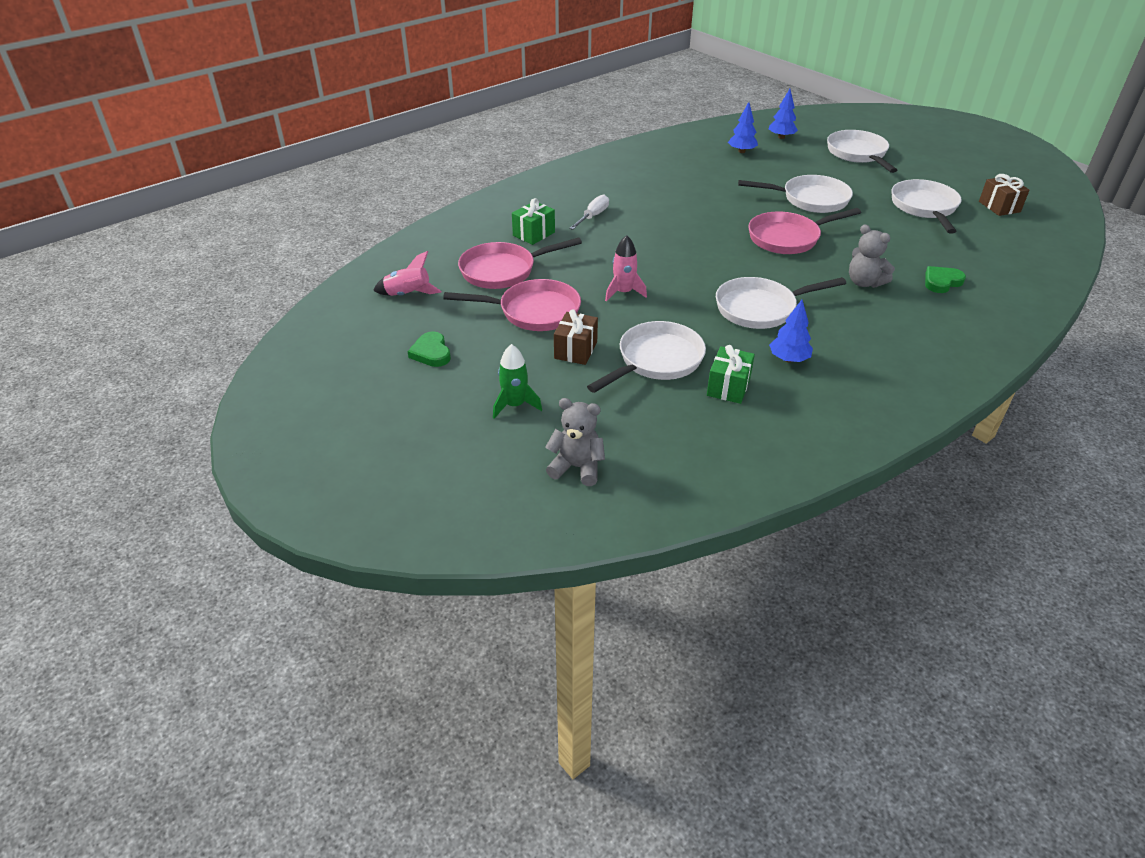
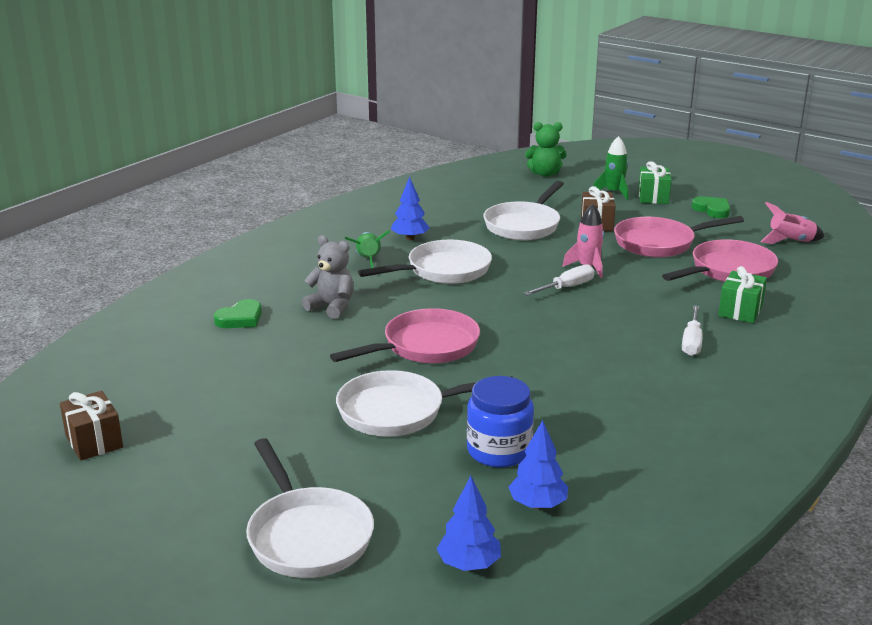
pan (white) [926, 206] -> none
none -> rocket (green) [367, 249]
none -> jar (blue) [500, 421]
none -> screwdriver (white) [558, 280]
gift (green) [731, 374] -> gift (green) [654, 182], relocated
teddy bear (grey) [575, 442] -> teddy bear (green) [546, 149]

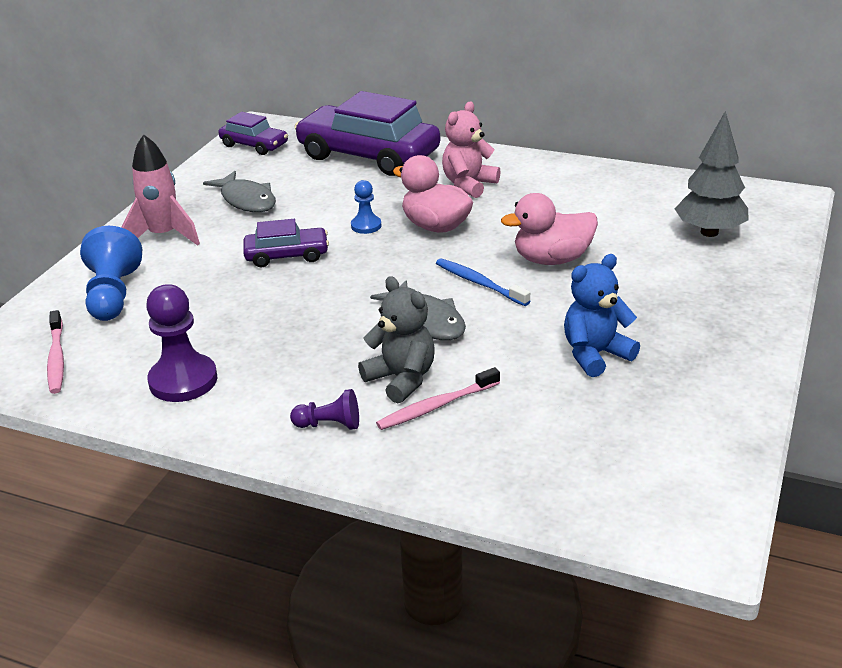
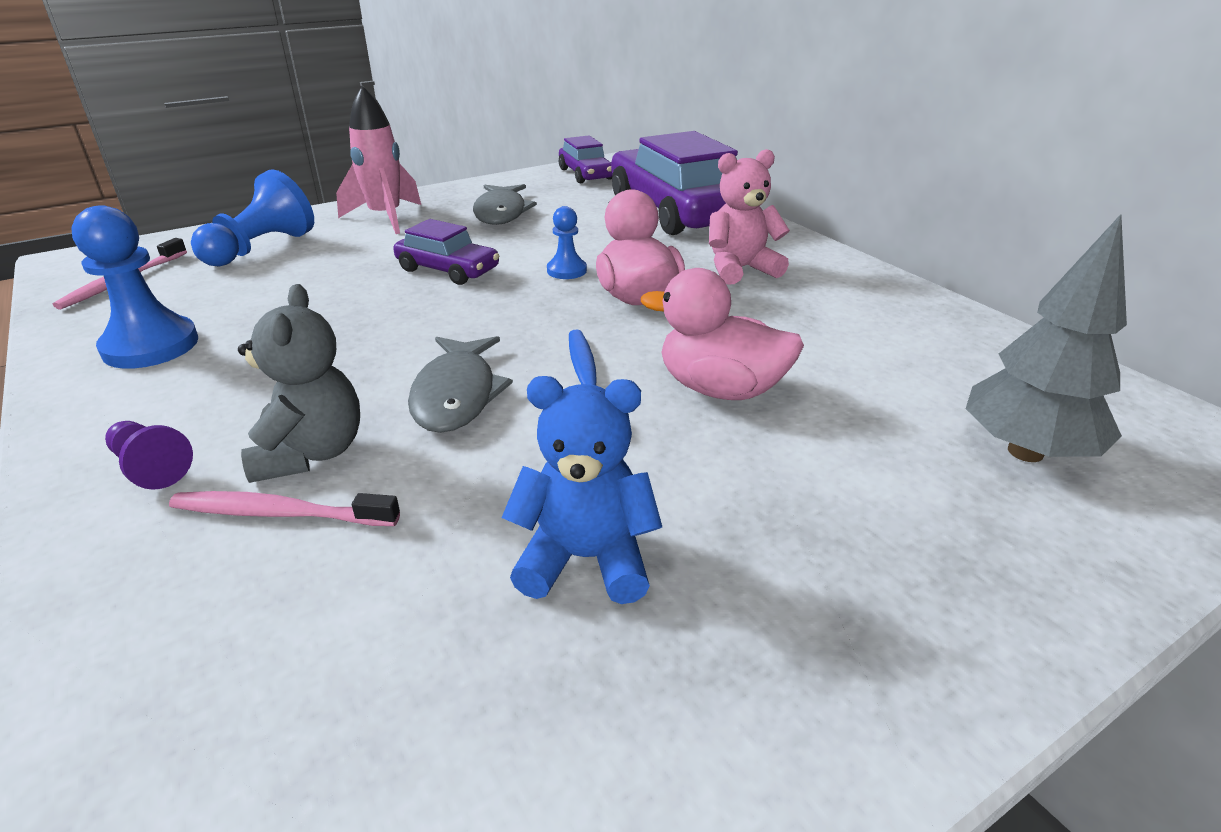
pawn (purple) [181, 343] -> pawn (blue) [134, 287]

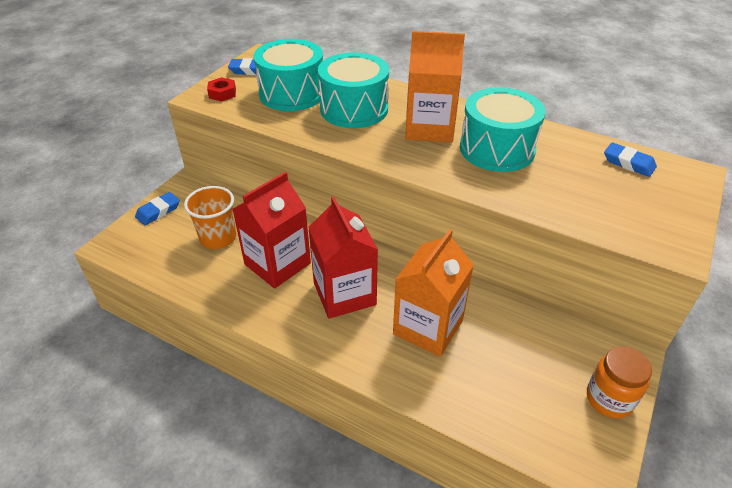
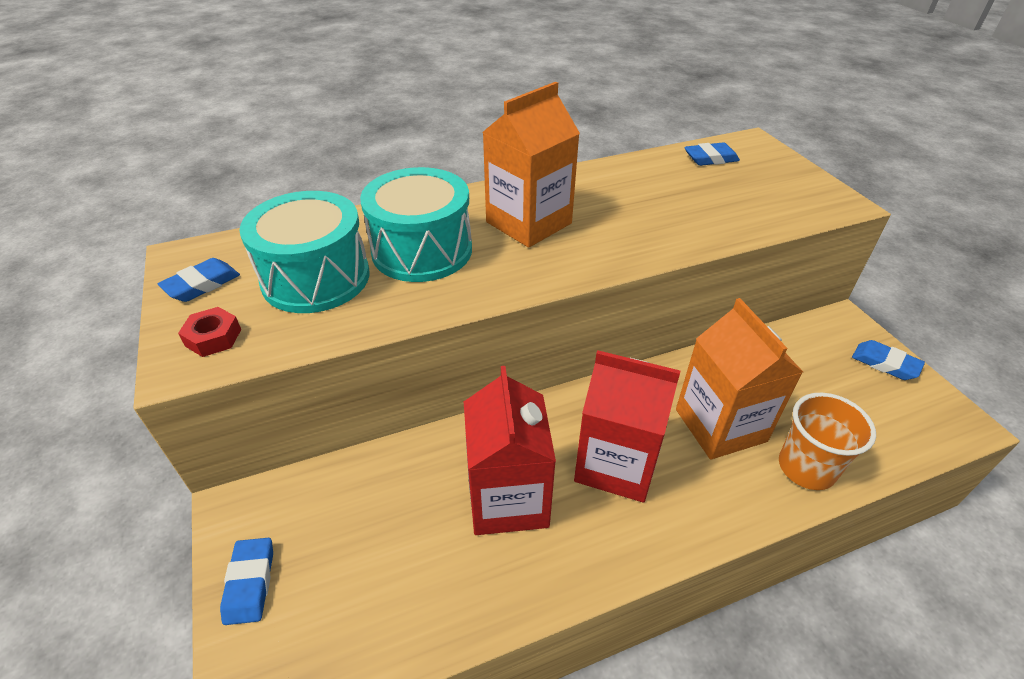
drum (turquoise) [502, 129] -> none
cup (orange) [210, 217] -> cup (orange) [827, 441], relocated
jar (orange) [619, 382] -> eraser (blue) [888, 360]

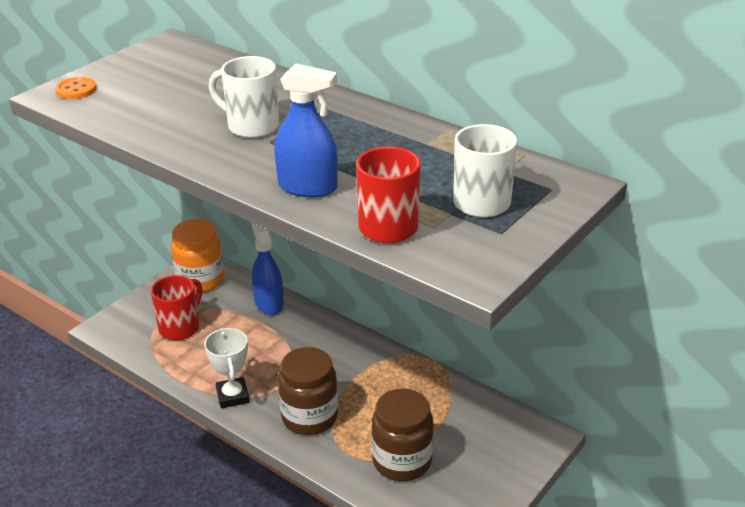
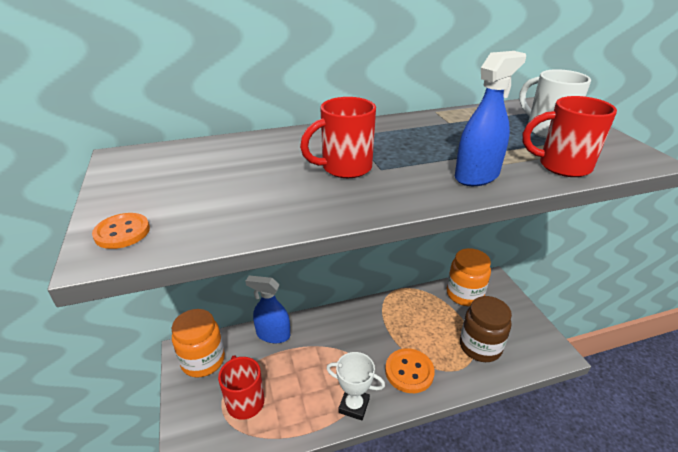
none -> jar (orange) [469, 277]
jar (brown) [308, 391] -> button (orange) [410, 370]
mug (white) [244, 97] -> mug (red) [338, 137]

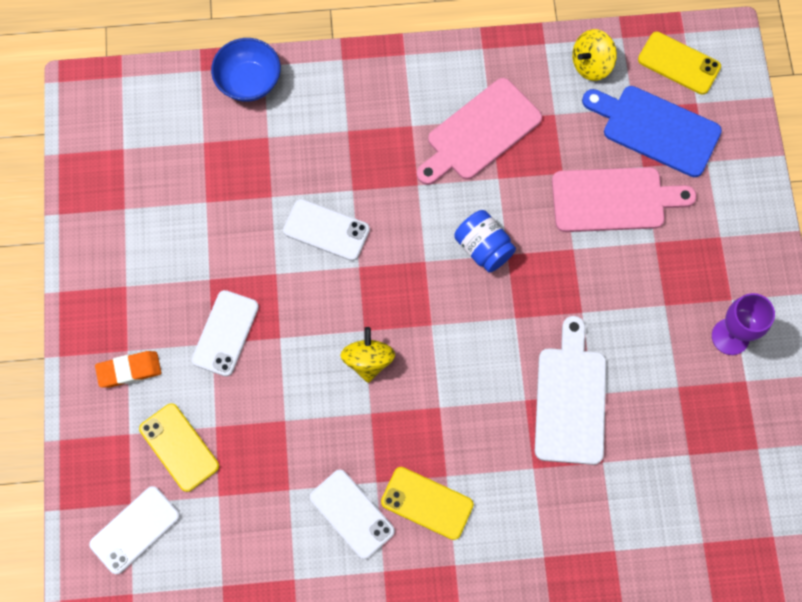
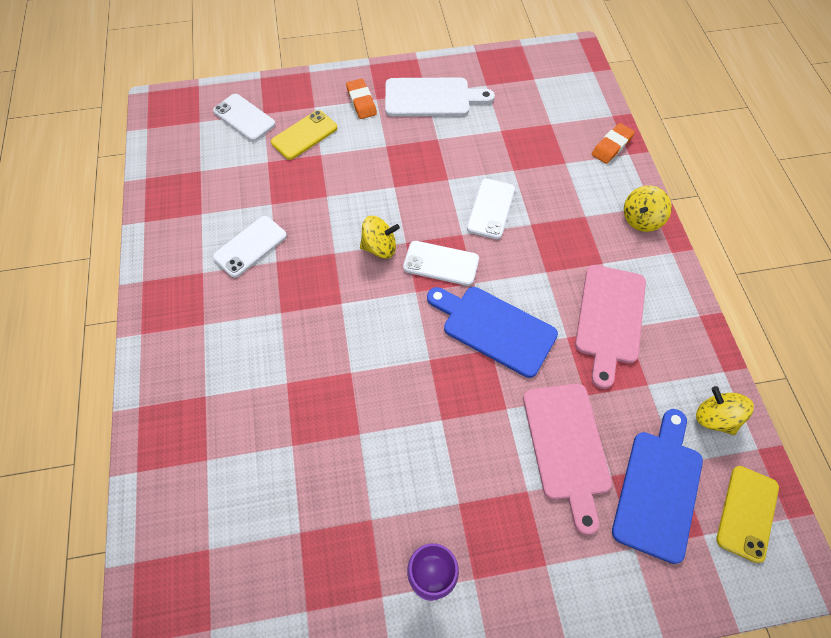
phone (yellow) [427, 503] -> none
none -> spinning top (yellow) [648, 209]
phone (white) [225, 333] -> phone (white) [441, 263], relocated
cutting board (white) [570, 390] -> cutting board (white) [440, 97], relocated
bowl (blue) [246, 70] -> eraser (orange) [613, 143]
jar (blue) [485, 241] -> cutting board (blue) [492, 332]
cutting board (pink) [479, 131] -> cutting board (pink) [610, 327], 120 degrees counterclockwise

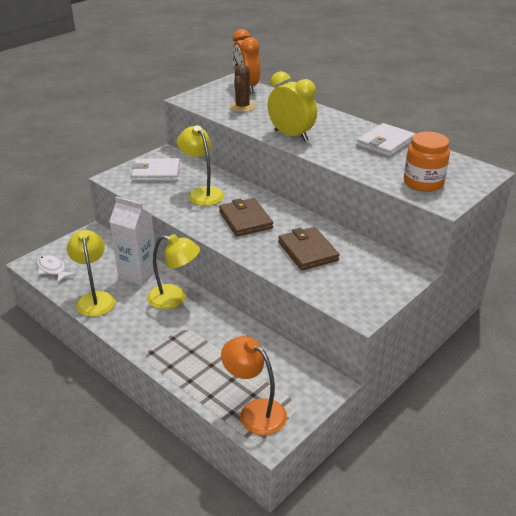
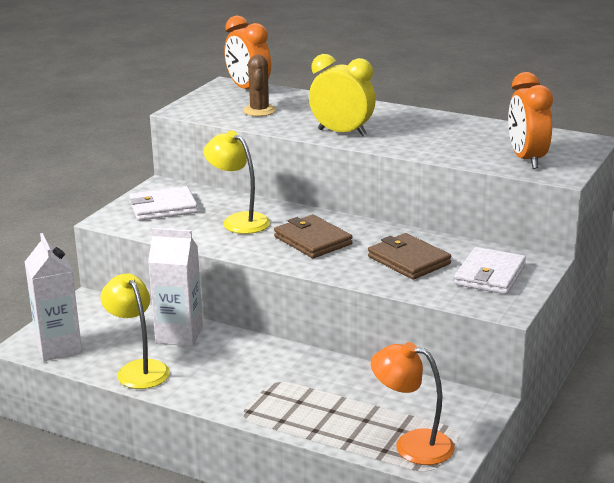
lamp (yellow) [173, 271] -> none
wallet (white) [386, 140] -> wallet (white) [490, 270], relocated
fish (white) [56, 269] -> carton (white) [53, 297]
jar (orange) [427, 162] -> clock (orange) [530, 120]

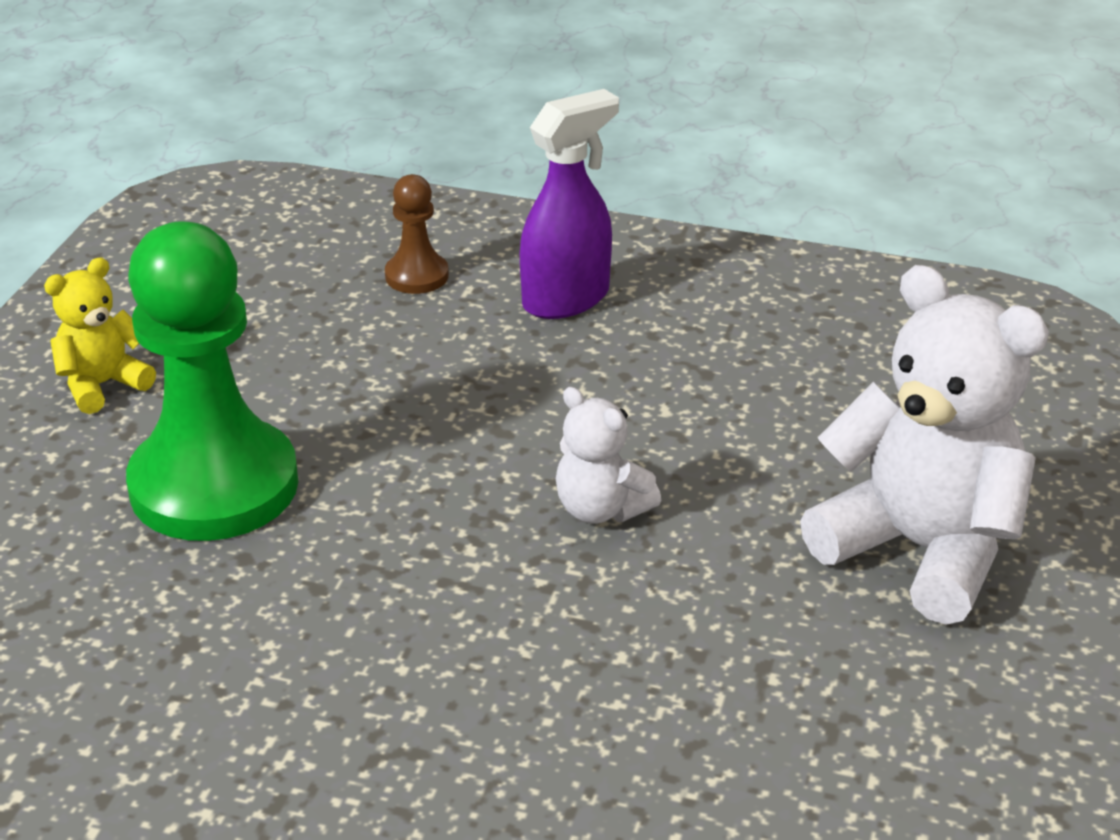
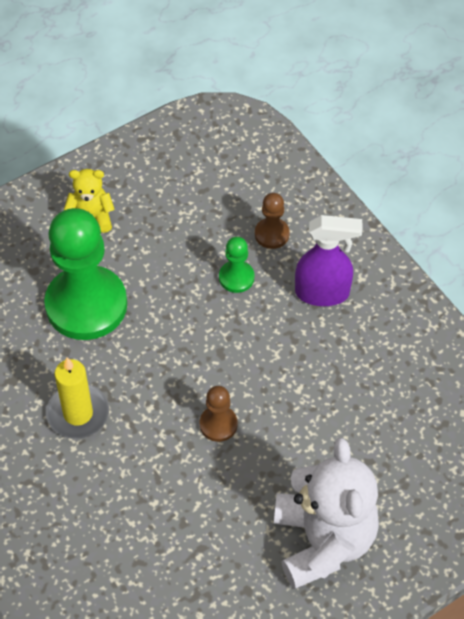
none -> candle (yellow) [77, 398]
none -> pawn (green) [236, 265]
teddy bear (white) [608, 455] -> pawn (brown) [218, 414]

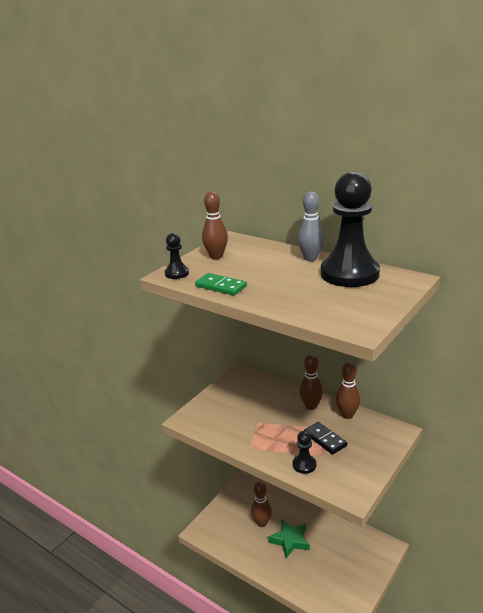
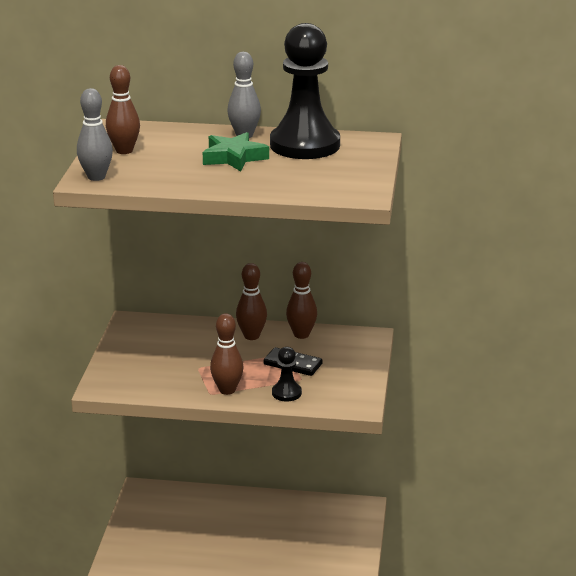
domino (green) [221, 284] -> none
bowling pin (brown) [261, 504] -> bowling pin (brown) [227, 354], relocated
star (green) [289, 538] -> star (green) [236, 151], relocated
pawn (black) [177, 256] -> bowling pin (grey) [95, 134]

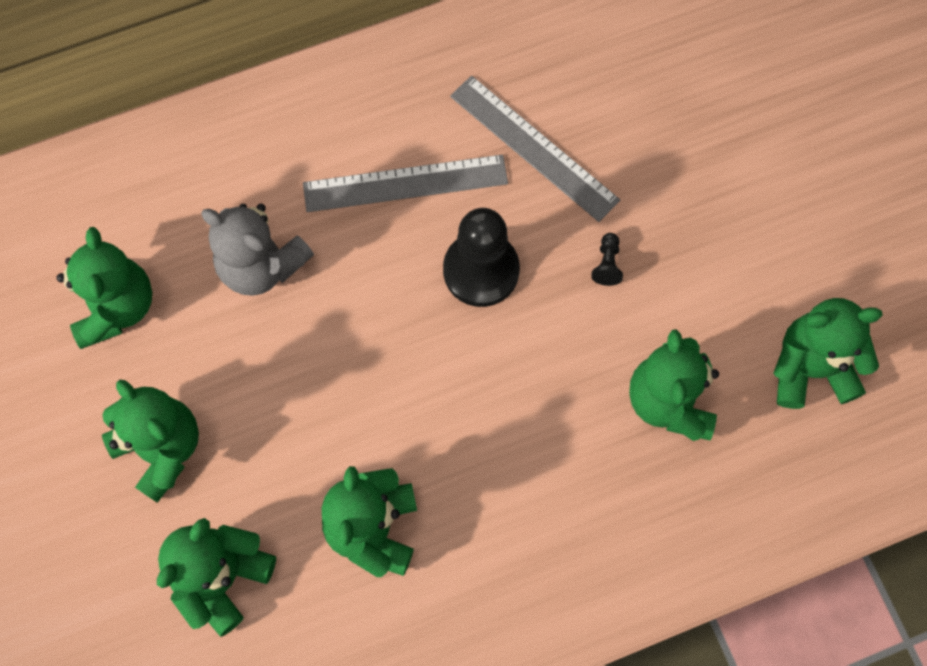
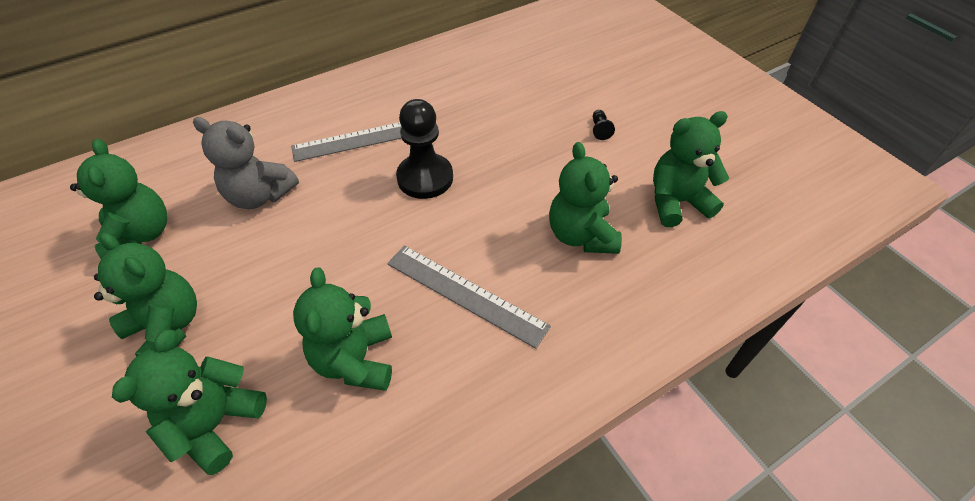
ruler (grey) [535, 148] -> ruler (grey) [469, 297], relocated
pawn (black) [607, 259] -> pawn (black) [604, 125], relocated

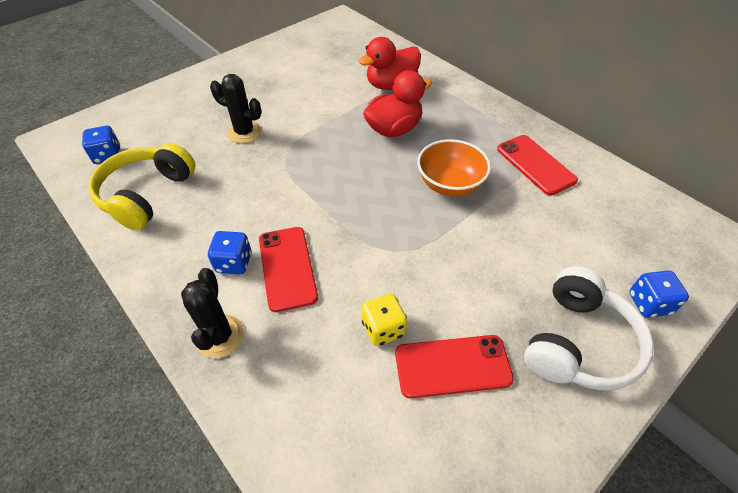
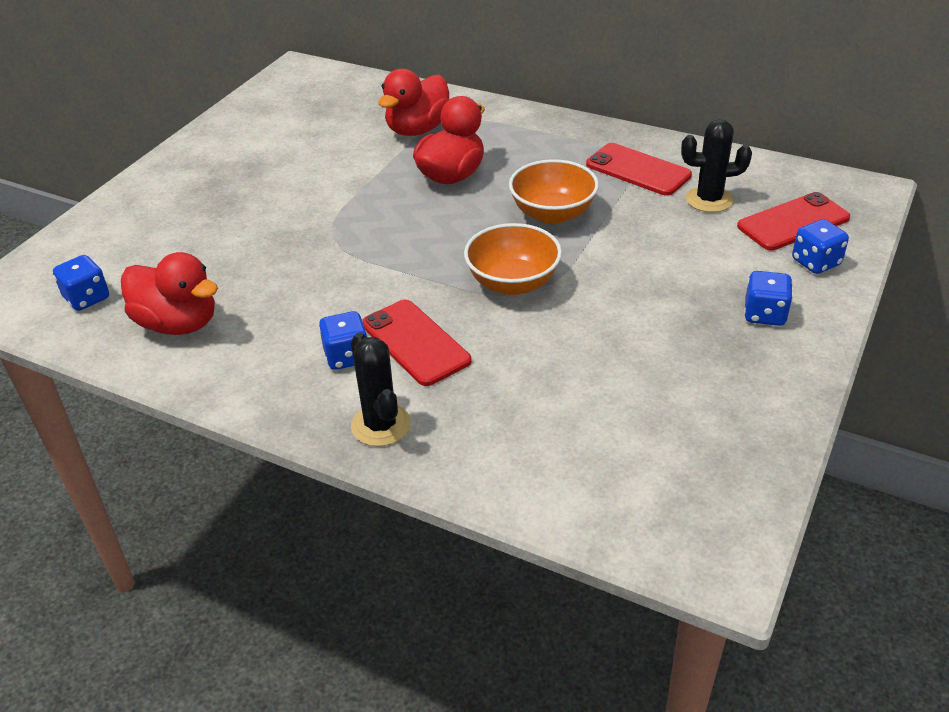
dice (yellow) [384, 320] -> none
none -> bowl (orange) [513, 259]
cactus (black) [236, 108] -> cactus (black) [716, 165], relocated
phone (red) [454, 366] -> phone (red) [793, 221], relocated
headphones (yellow) [141, 186] -> duck (red) [169, 293]
headphones (white) [589, 328] -> dice (blue) [768, 298]

